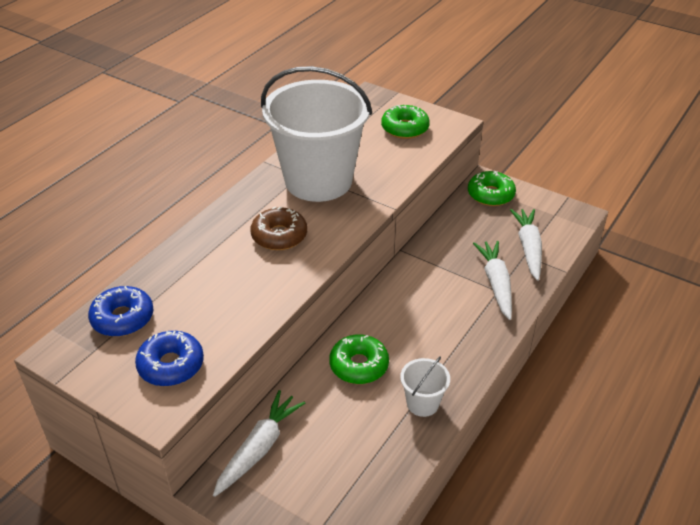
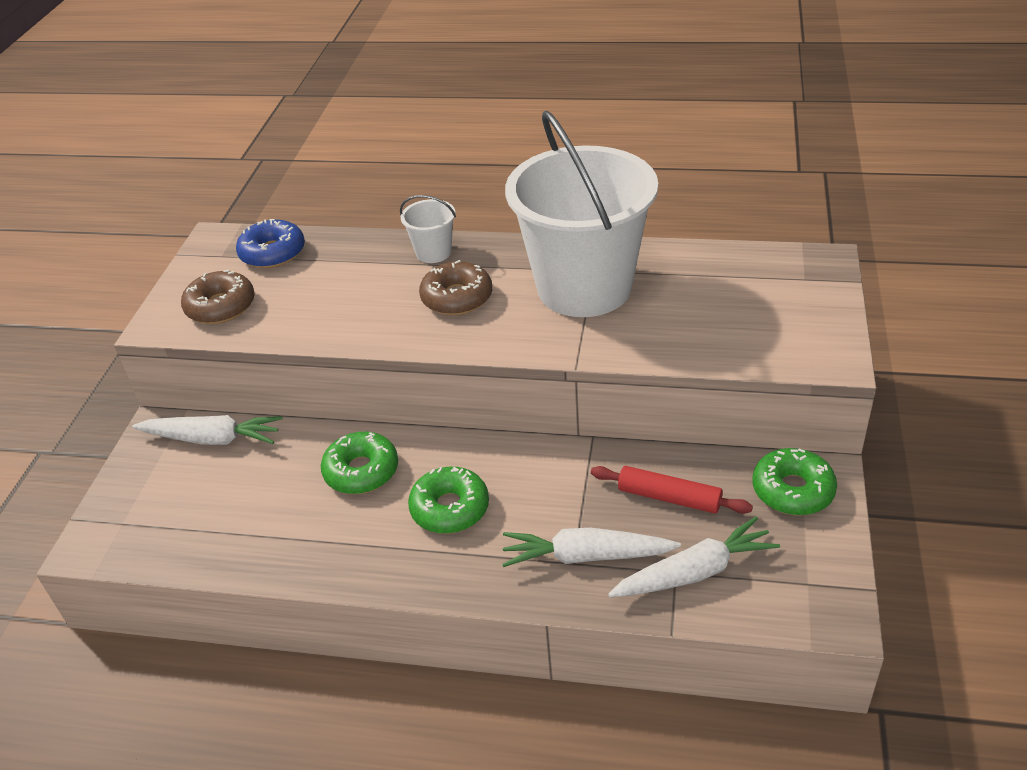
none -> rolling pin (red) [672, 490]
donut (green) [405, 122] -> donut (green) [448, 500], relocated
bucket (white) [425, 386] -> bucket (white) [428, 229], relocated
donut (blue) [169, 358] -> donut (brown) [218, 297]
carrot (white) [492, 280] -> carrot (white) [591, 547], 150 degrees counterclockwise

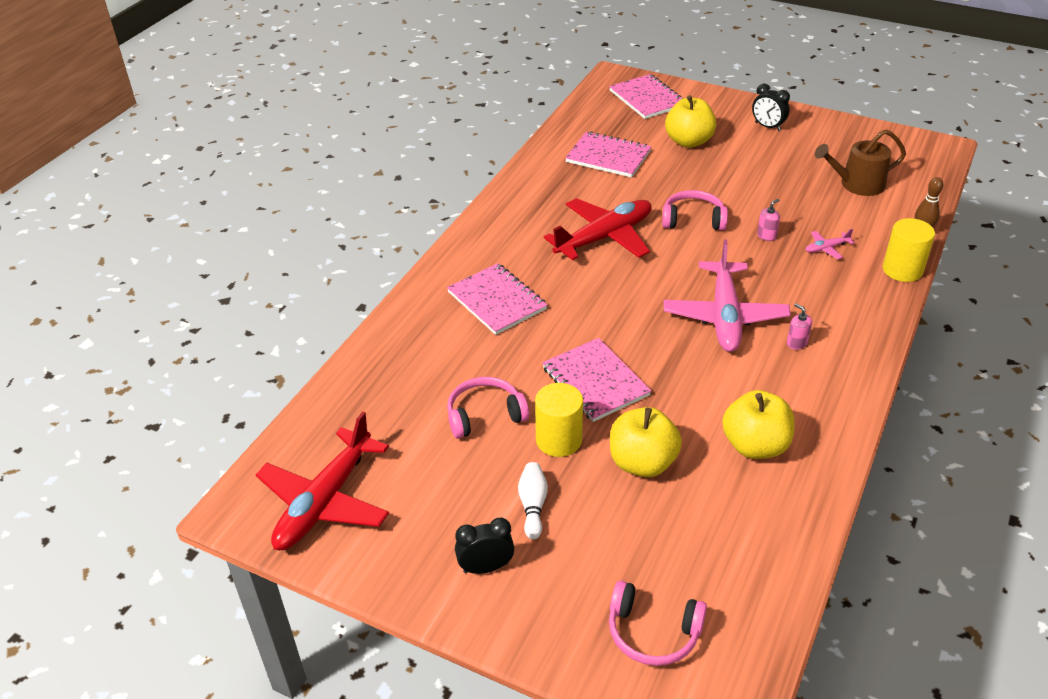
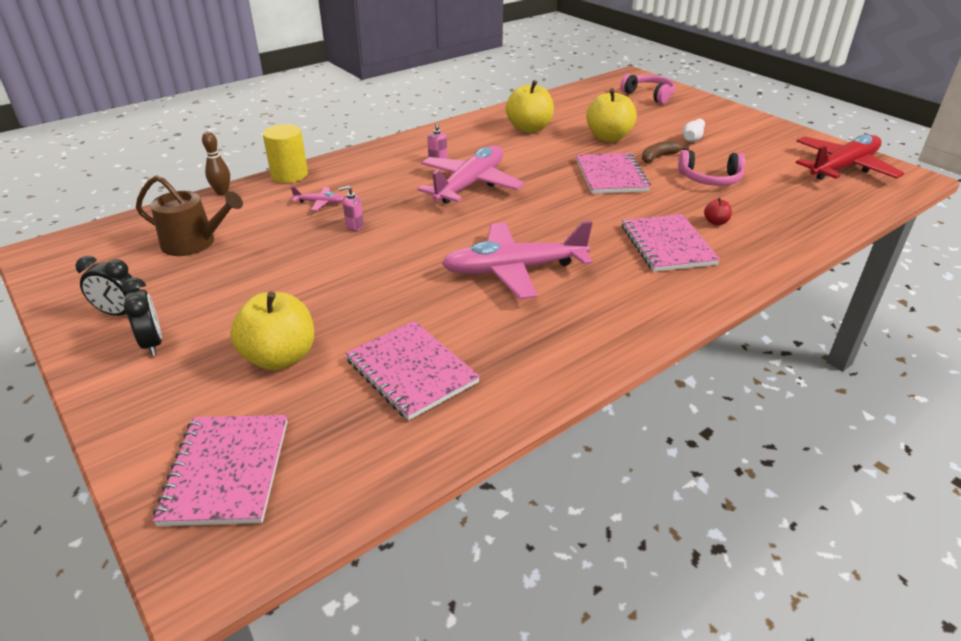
headphones (pink) [695, 210] -> none
none -> apple (red) [718, 211]
clock (black) [484, 546] -> clock (black) [107, 286], relocated
cylinder (yellow) [559, 420] -> banana (brown) [665, 152]
plane (red) [598, 229] -> plane (pink) [517, 260]

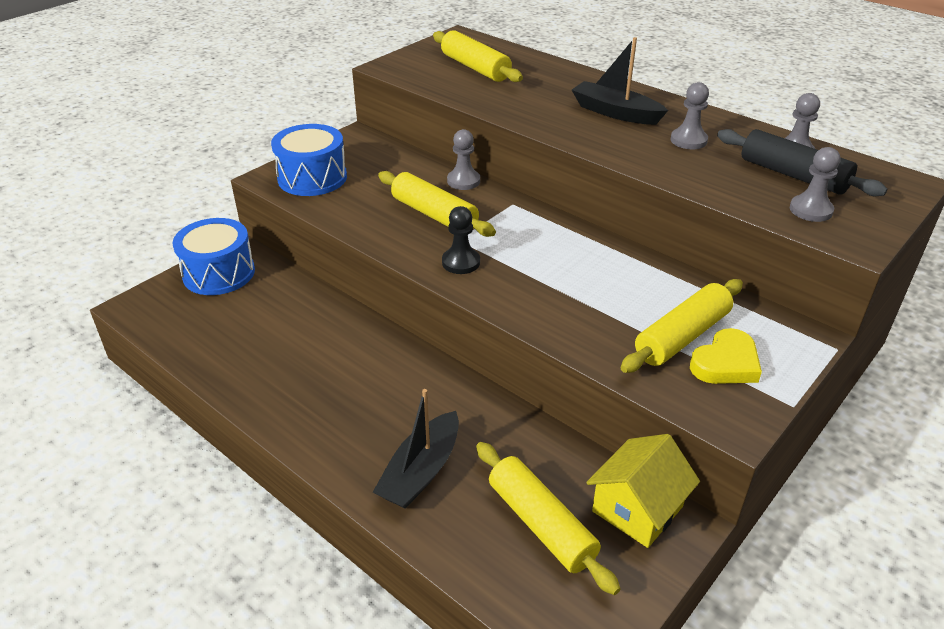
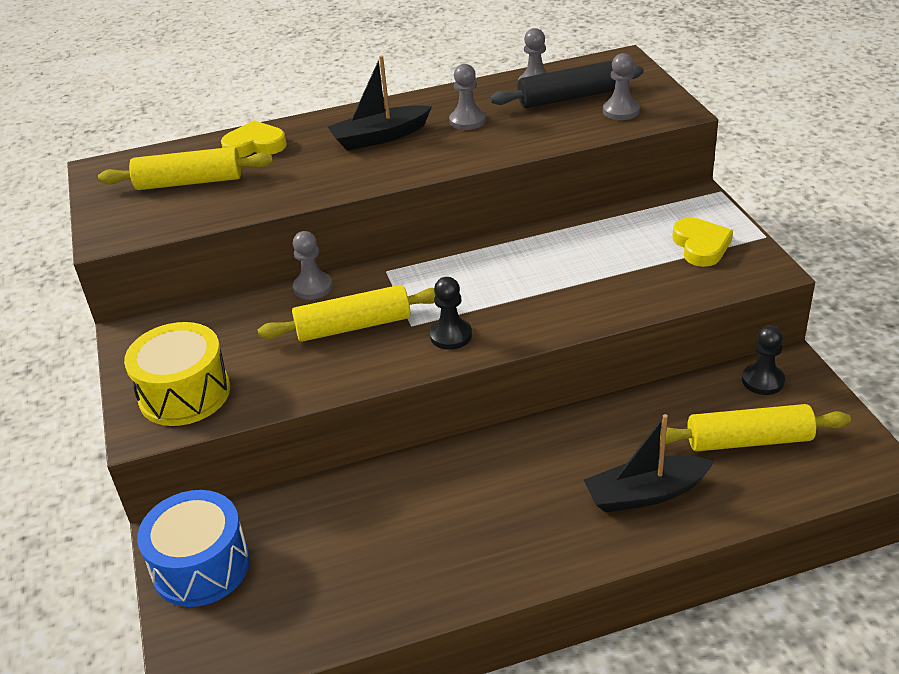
rolling pin (yellow) [682, 326] -> none
none -> heart (yellow) [254, 139]
house (yellow) [643, 491] -> pawn (black) [763, 360]
drum (blue) [309, 160] -> drum (yellow) [177, 374]
boat (black) [416, 449] -> boat (black) [649, 463], 105 degrees clockwise

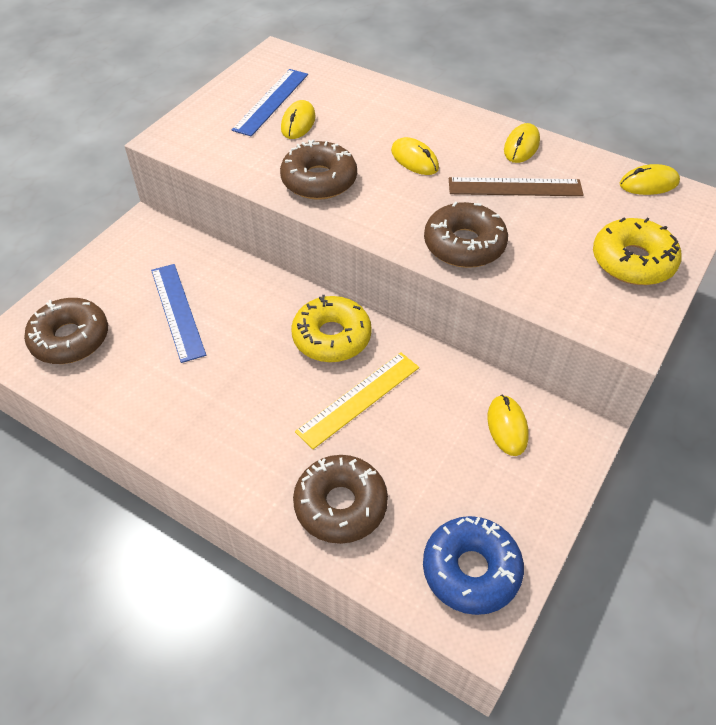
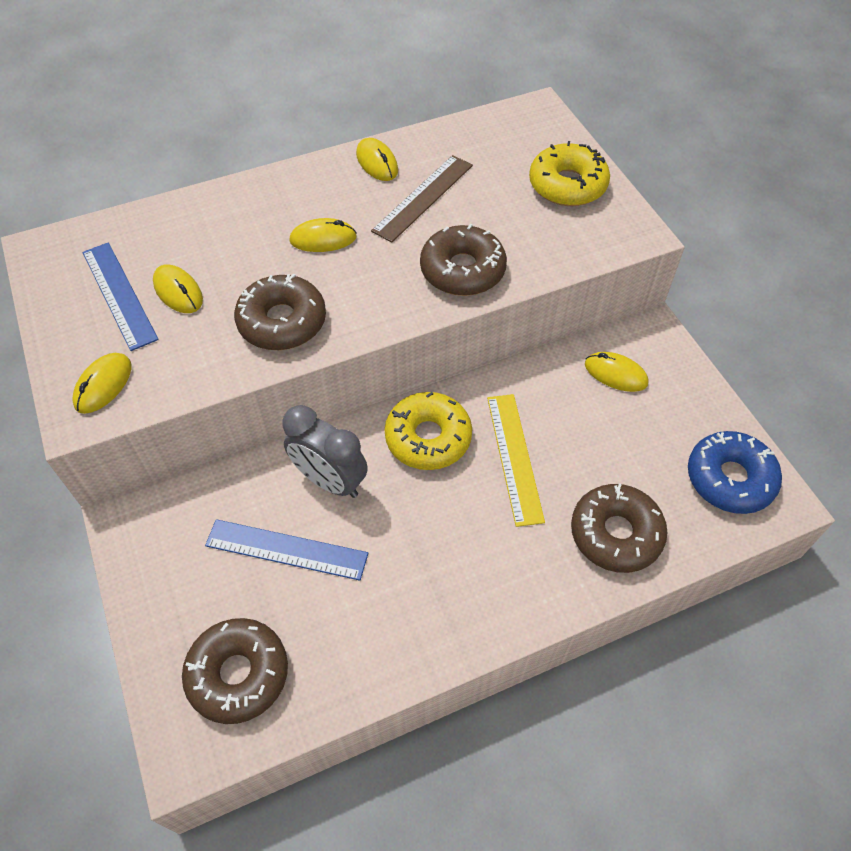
none -> clock (grey) [325, 451]
mouse (yellow) [650, 179] -> mouse (yellow) [101, 383], relocated

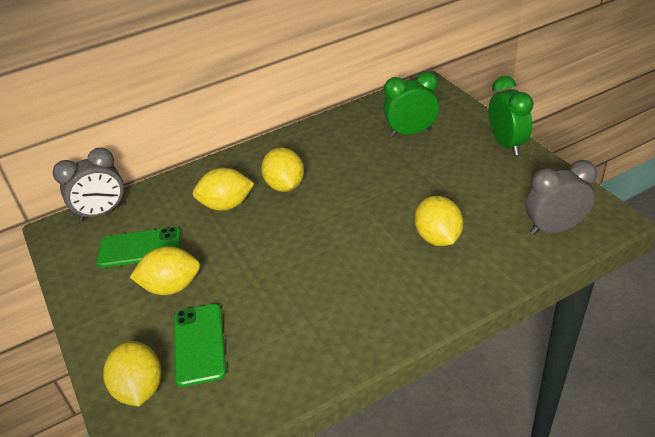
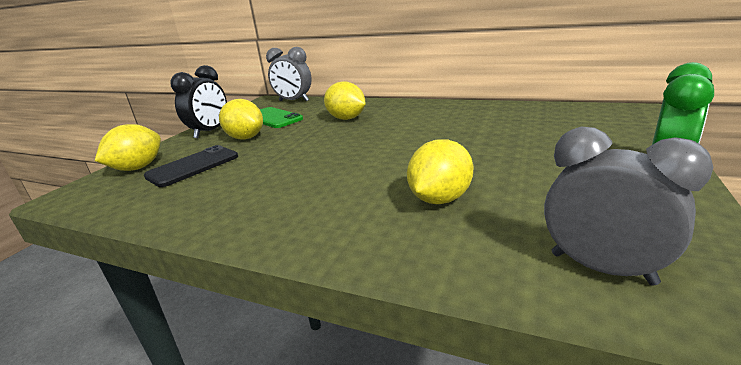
lemon (yellow) [282, 169] -> none
clock (green) [411, 104] -> none
none -> clock (black) [198, 101]
phone (green) [200, 345] -> phone (black) [191, 166]

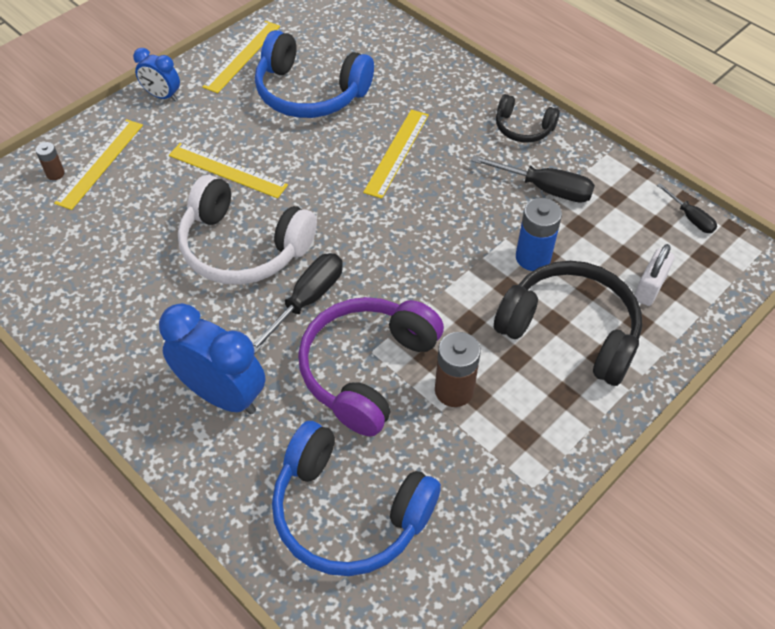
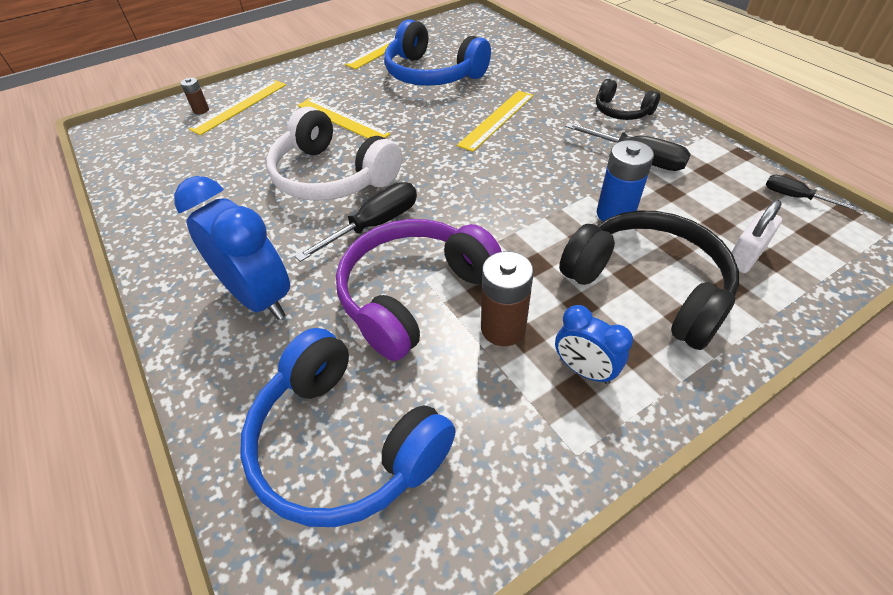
clock (blue) [156, 74] -> clock (blue) [594, 344], relocated
screwdriver (black) [687, 208] -> screwdriver (black) [812, 193], 150 degrees clockwise

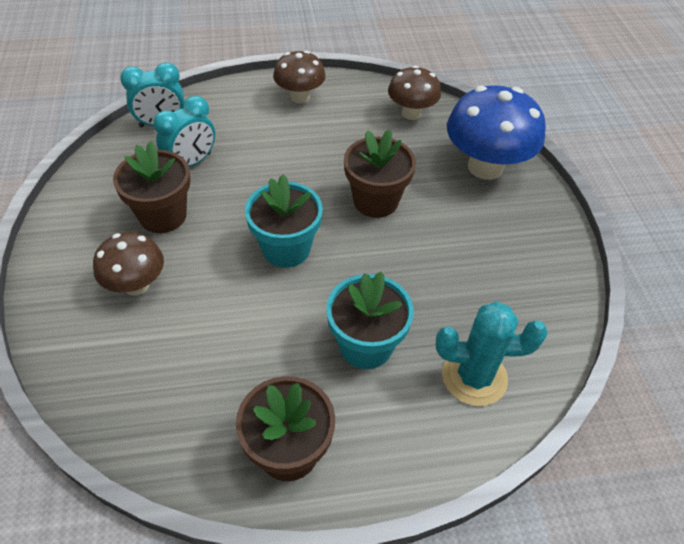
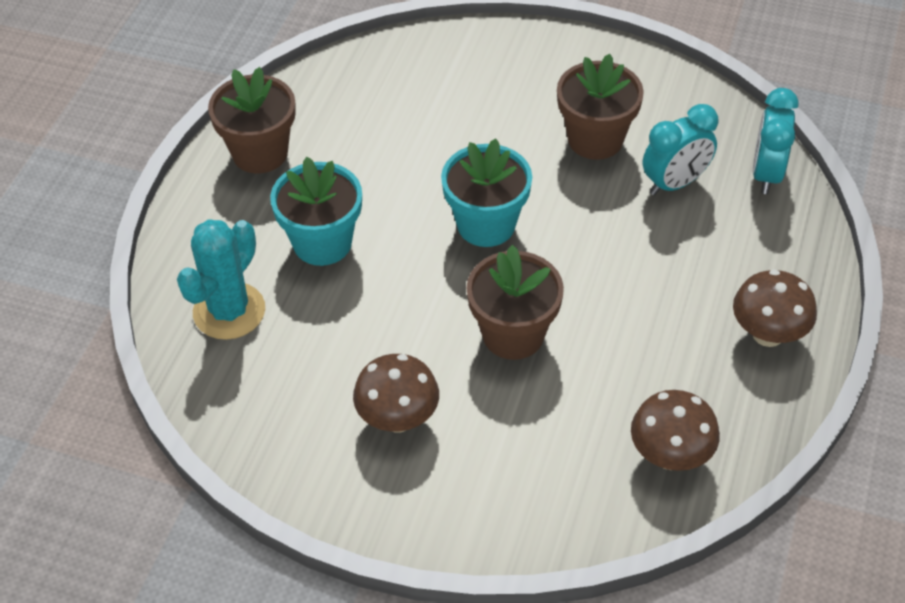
mushroom (blue) [496, 132] -> none
mushroom (brown) [128, 264] -> mushroom (brown) [396, 393], relocated
clock (turquoise) [184, 131] -> clock (turquoise) [681, 150], 105 degrees counterclockwise

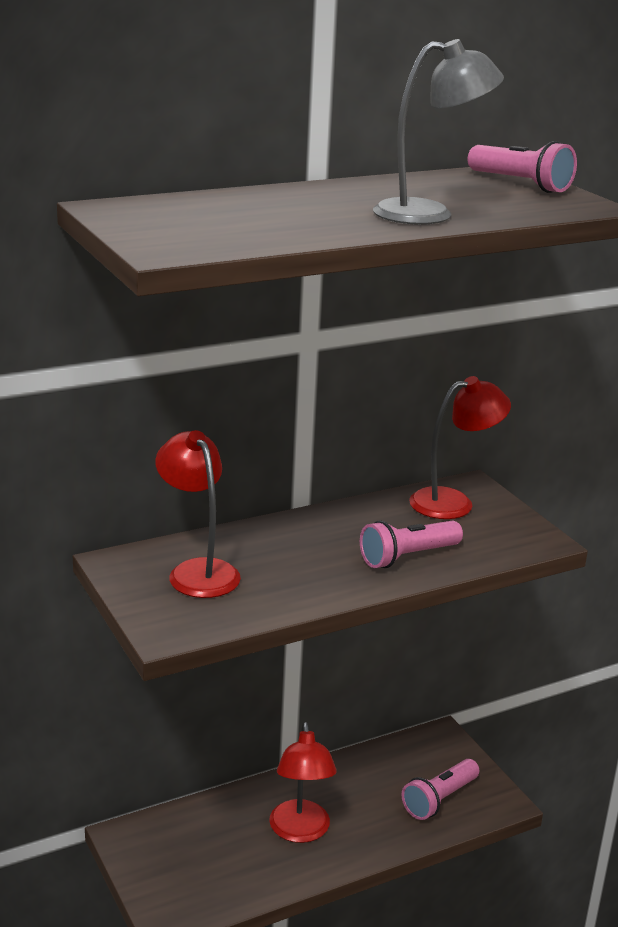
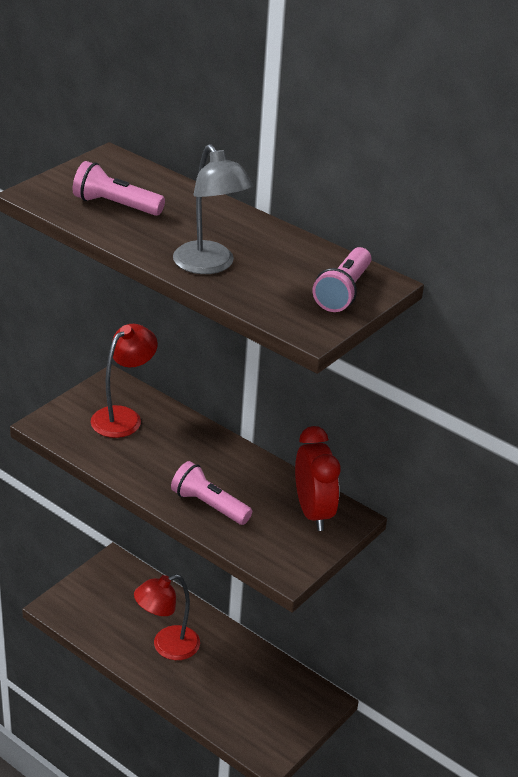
flashlight (pink) [440, 789] -> flashlight (pink) [119, 188], relocated
lamp (red) [460, 447] -> clock (red) [317, 478]

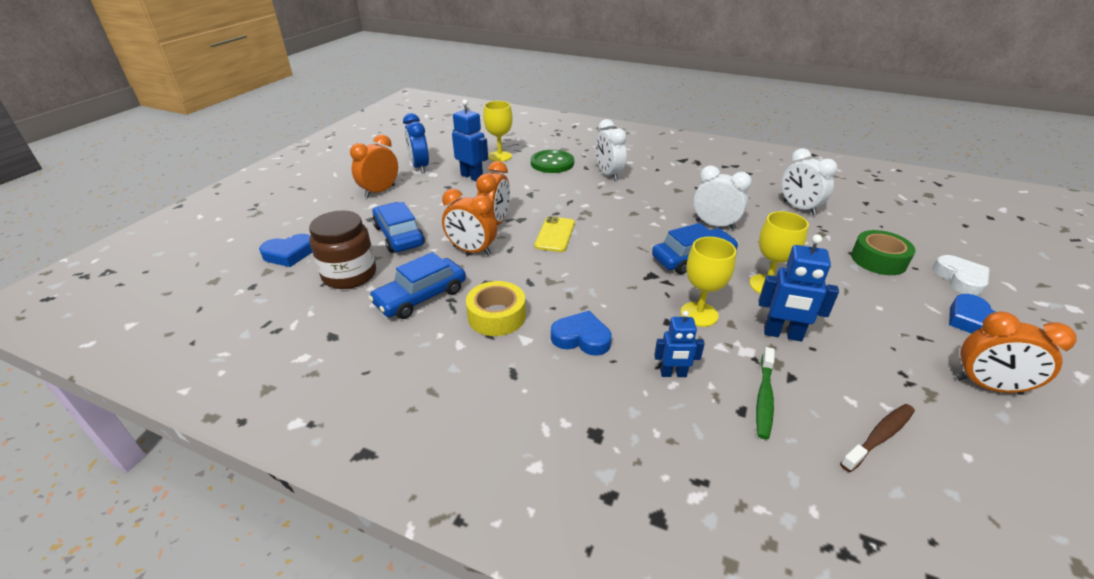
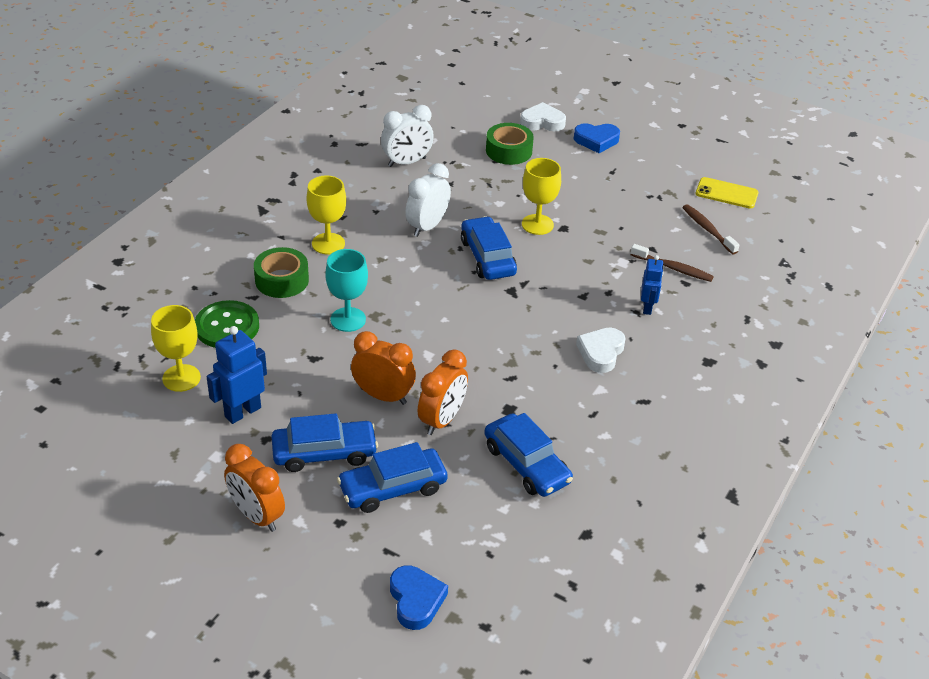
jar (brown) [342, 250] -> none
clock (blue) [416, 143] -> none
tape (yellow) [496, 308] -> none
robot (blue) [799, 287] -> none
clock (orange) [1016, 353] -> none
none -> car (blue) [324, 442]
none -> goblet (turquoise) [346, 290]
phone (yellow) [555, 234] -> phone (yellow) [727, 193], relocated
goblet (yellow) [708, 282] -> goblet (yellow) [326, 215], relocated
clock (white) [611, 150] -> tape (green) [281, 272]
heart (blue) [581, 333] -> heart (white) [601, 350]
toothbrush (green) [765, 393] -> toothbrush (brown) [672, 263]

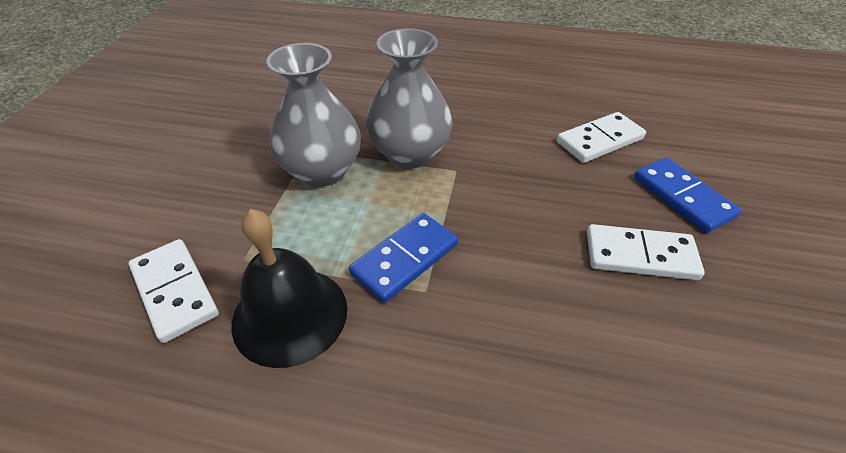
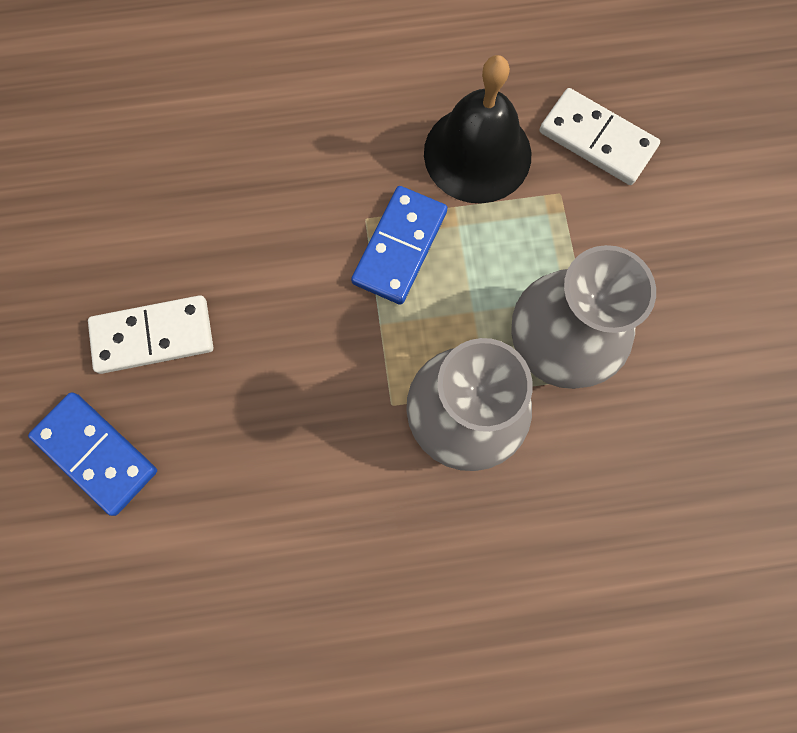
domino (white) [601, 137] -> none

